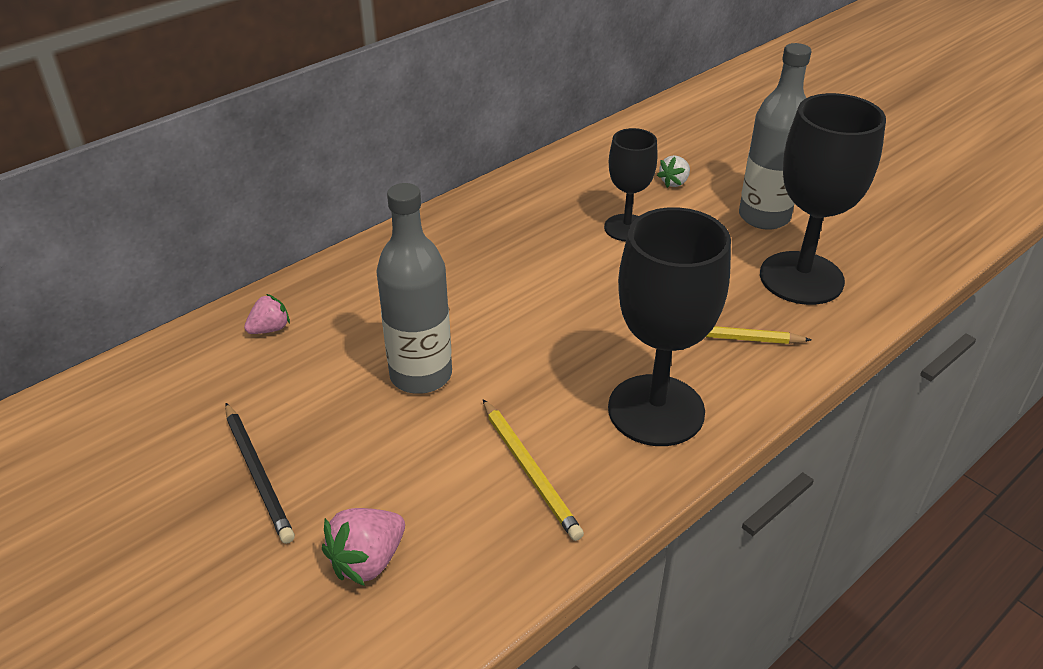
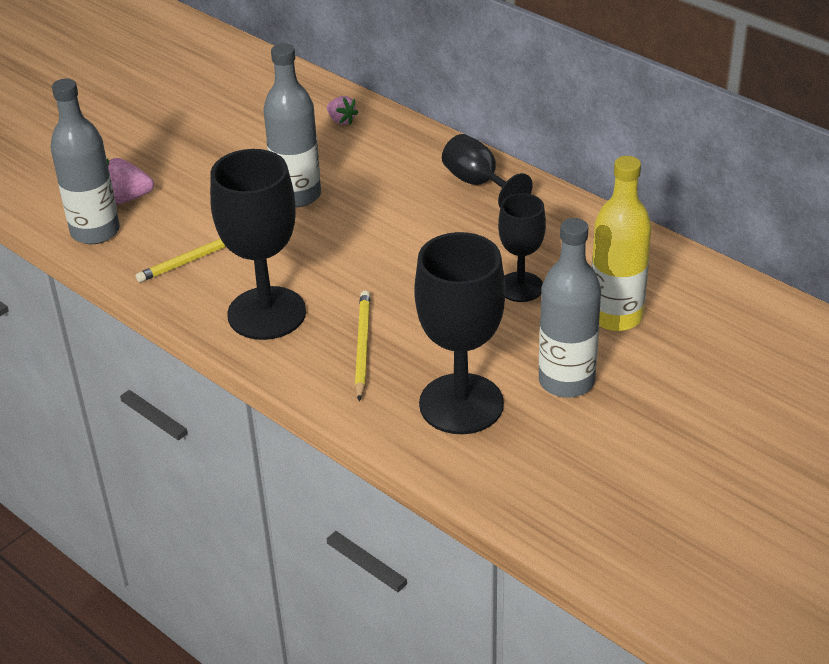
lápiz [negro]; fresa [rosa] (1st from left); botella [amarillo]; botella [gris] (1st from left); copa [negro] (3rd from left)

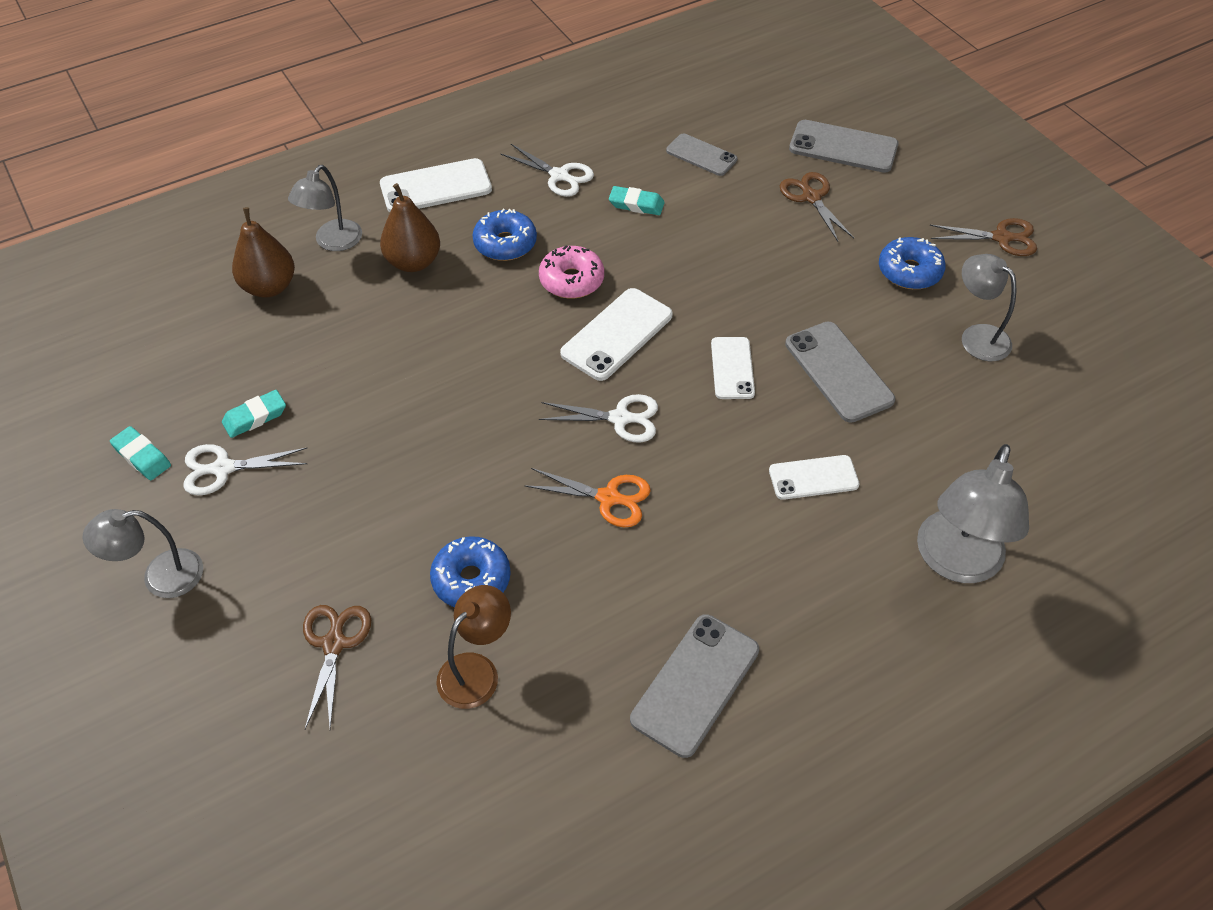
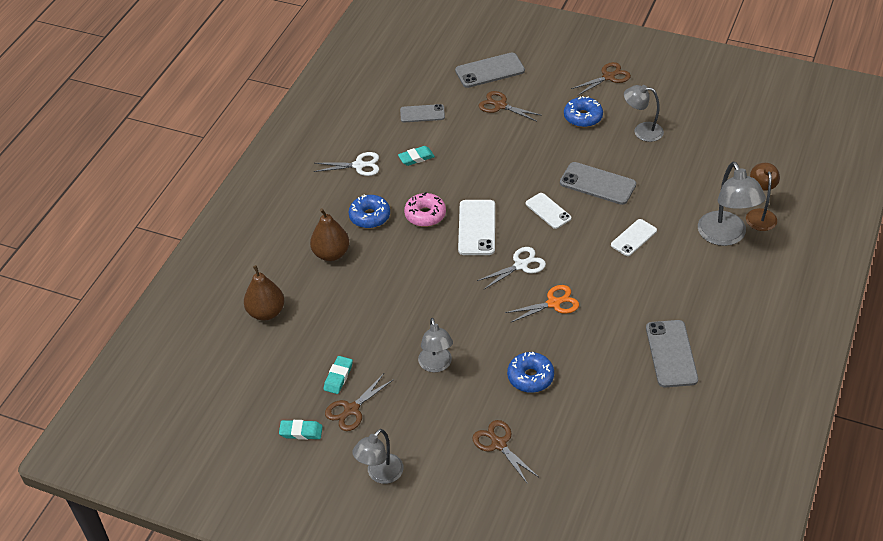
tijeras [marrón] (1st from left); lámpara [gris] (2nd from left); móvil [blanco] (1st from left in the first image); lámpara [marrón]

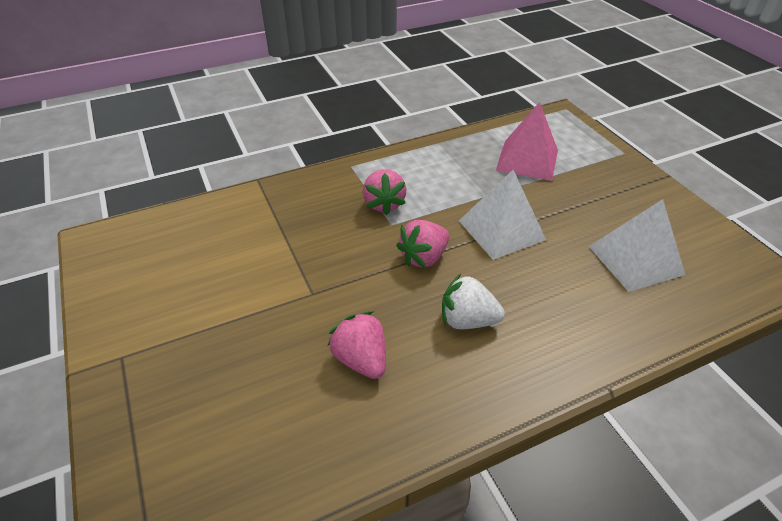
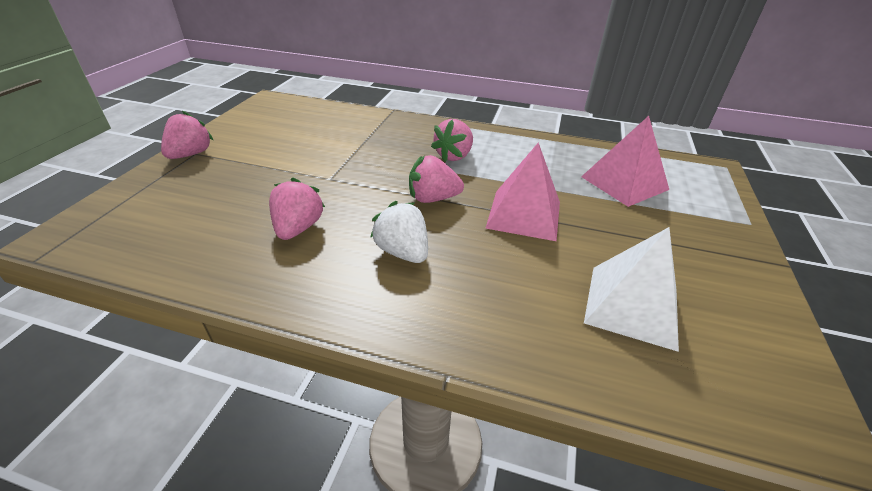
pirámide [rosa] (1st from left); fresa [rosa] (1st from left)

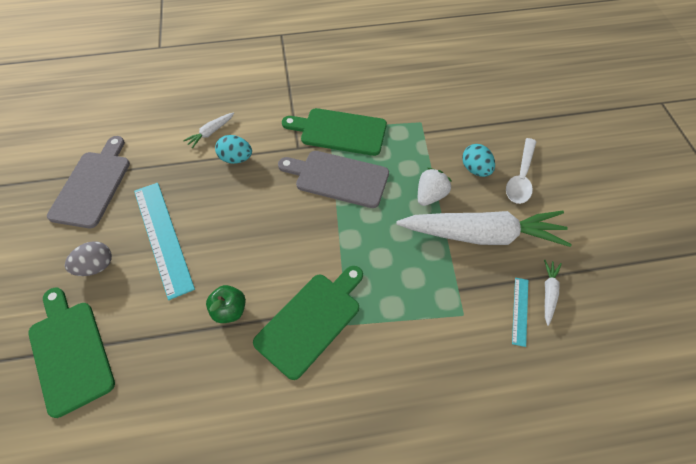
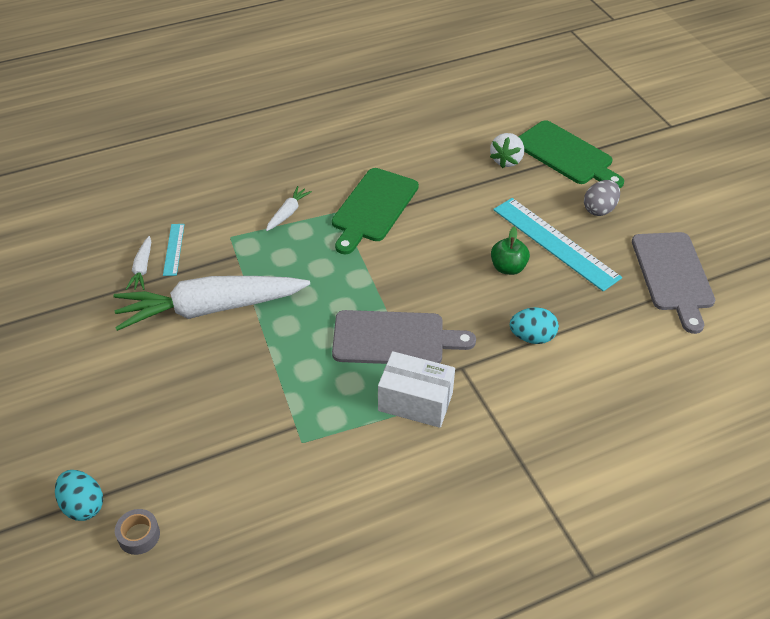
zanahoria [blanco] (3rd from left); manzana [verde]; caja [blanco]; fresa [blanco]; huevo [turquesa] (1st from left); cuchara [blanco]; cinta adhesiva [gris]

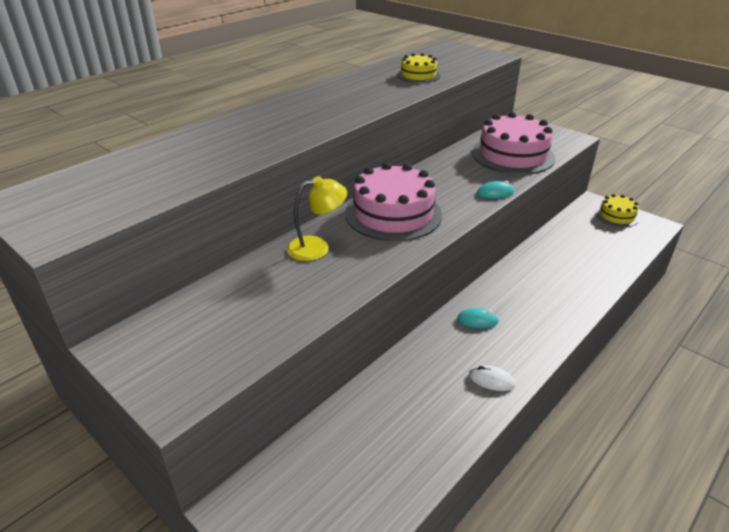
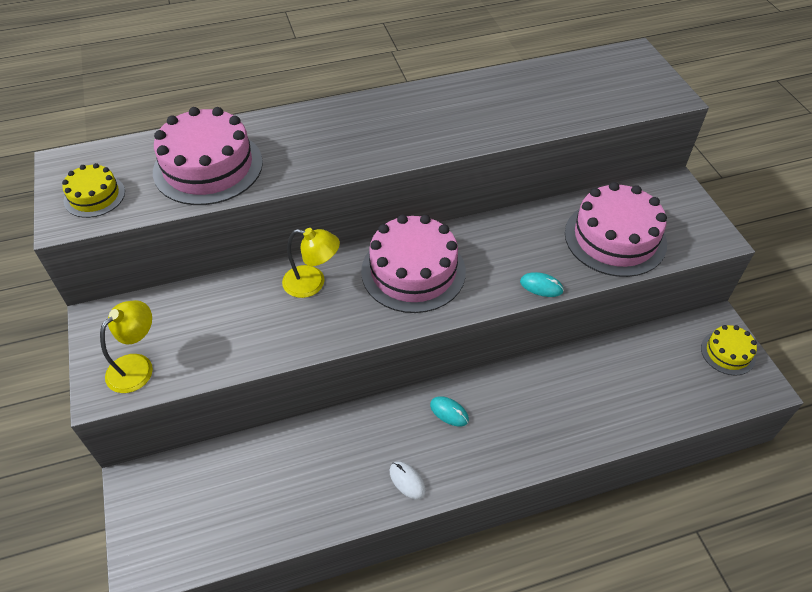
tarta [amarillo] (1st from left); lámpara [amarillo] (1st from left); tarta [rosa] (1st from left)

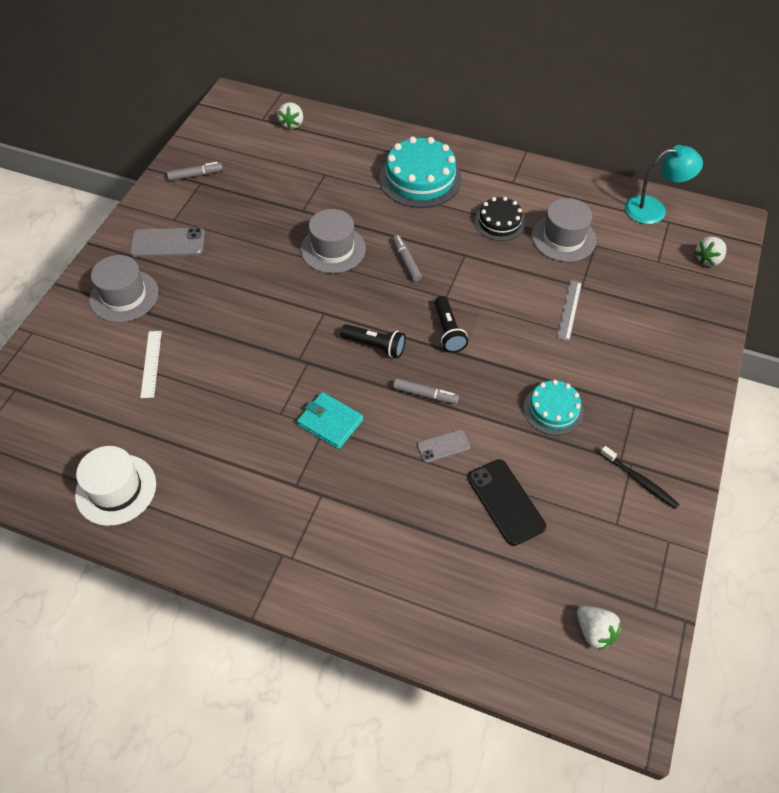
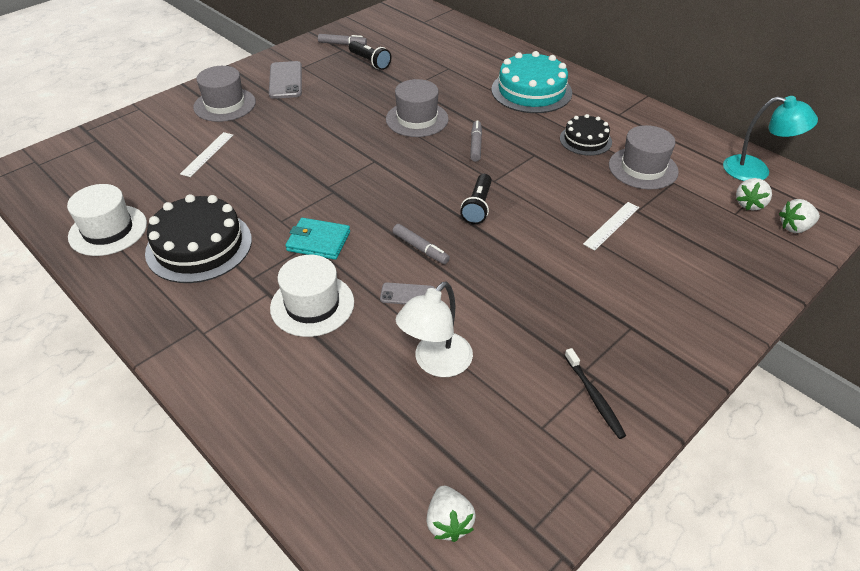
móvil [gris] (1st from left); fresa [blanco] (2nd from left); cartera [turquesa]; lámpara de mano [negro] (1st from left); lámpara [blanco]; tarta [turquesa] (2nd from left in the first image); regla [blanco] (2nd from left); tarta [negro] (1st from left); sombrero [blanco] (2nd from left)

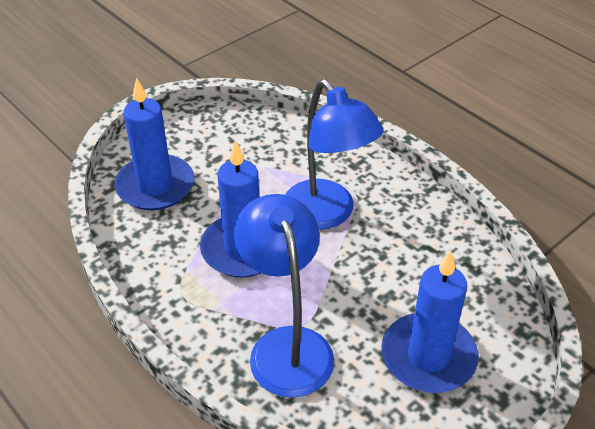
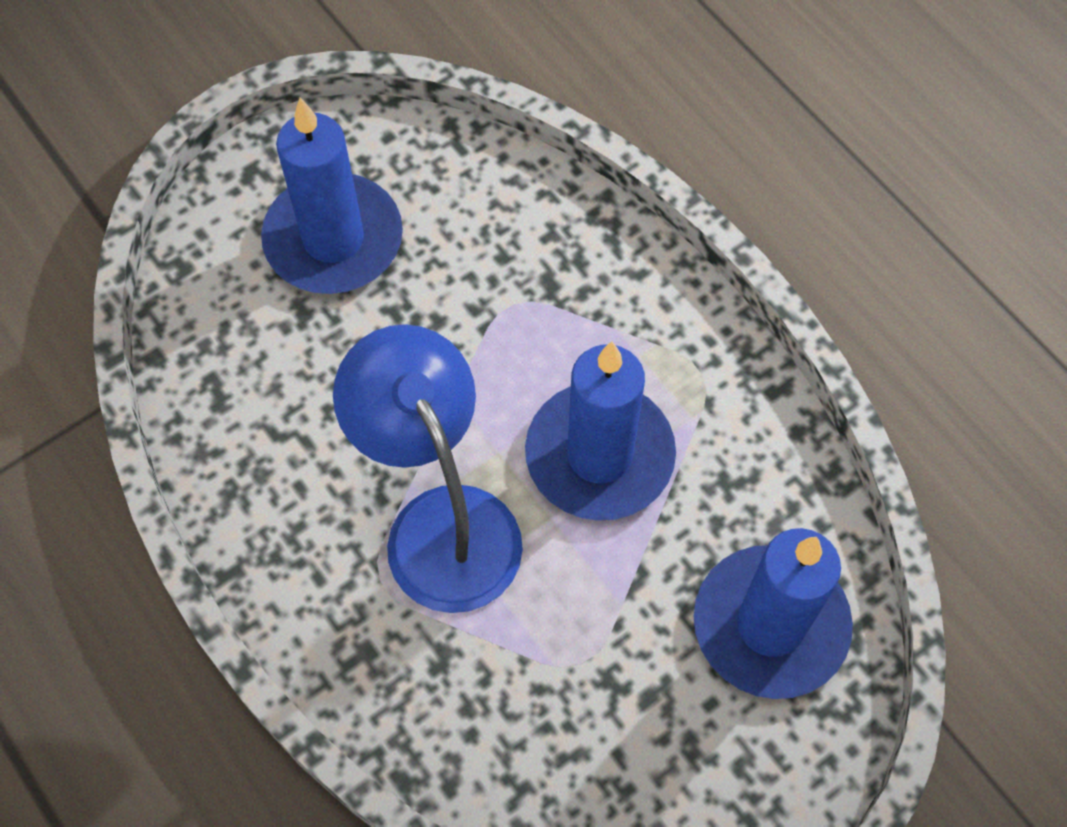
lámpara [azul] (1st from left in the first image)

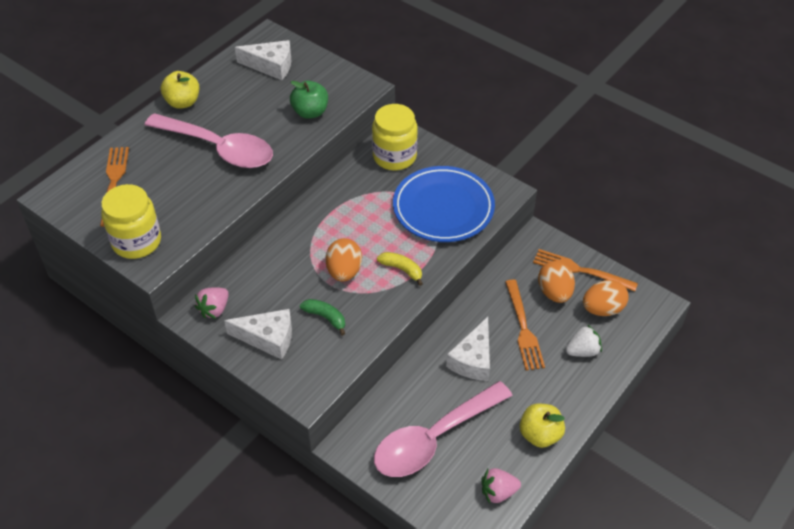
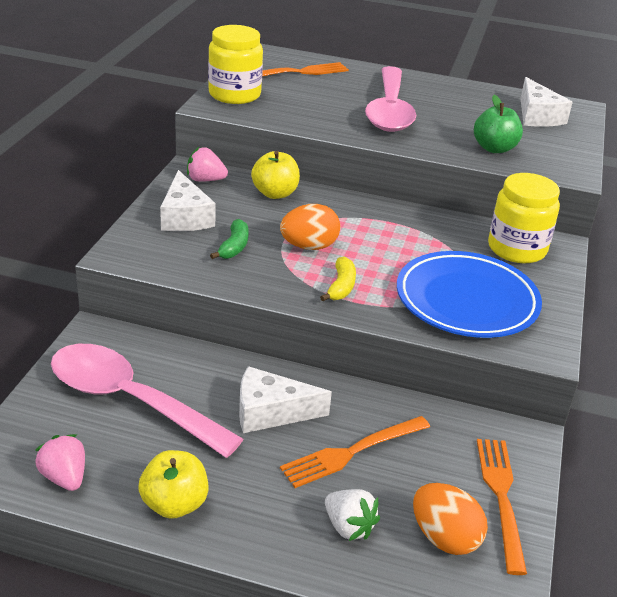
manzana [amarillo] (2nd from left); huevo [naranja] (2nd from left in the first image)

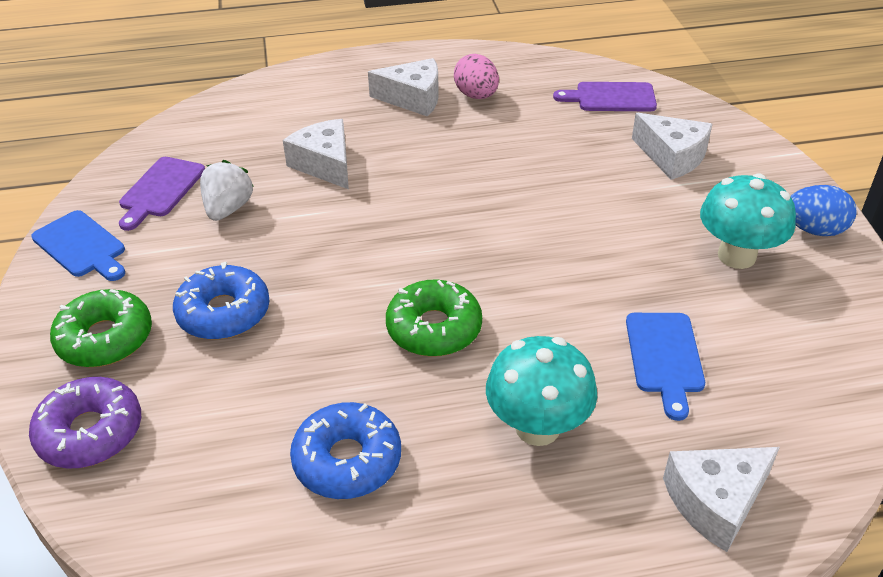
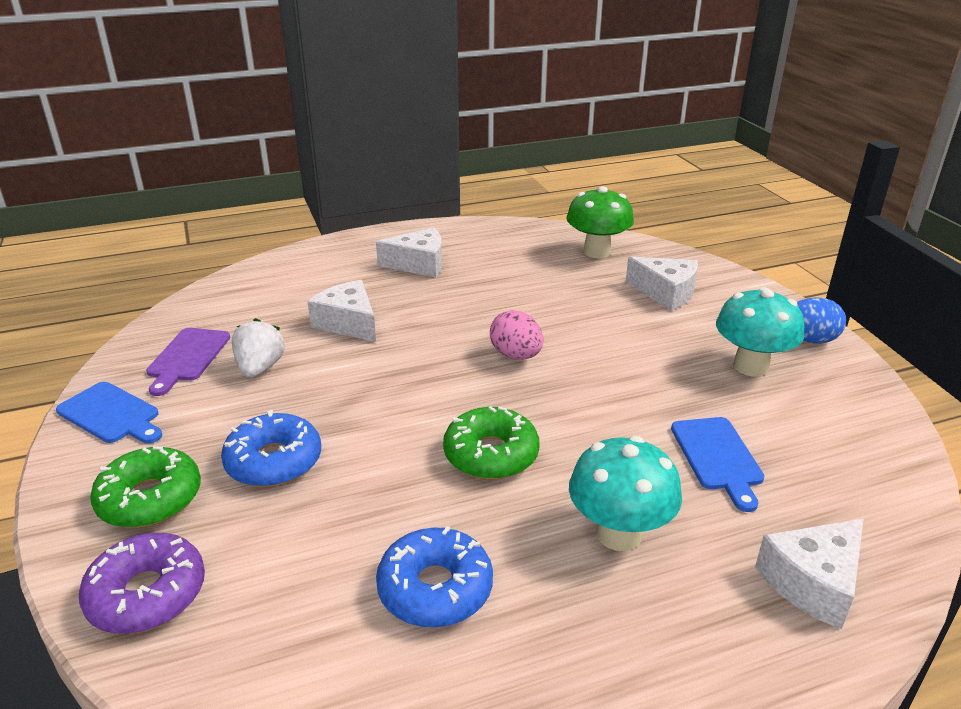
huevo [rosa]; seta [verde]

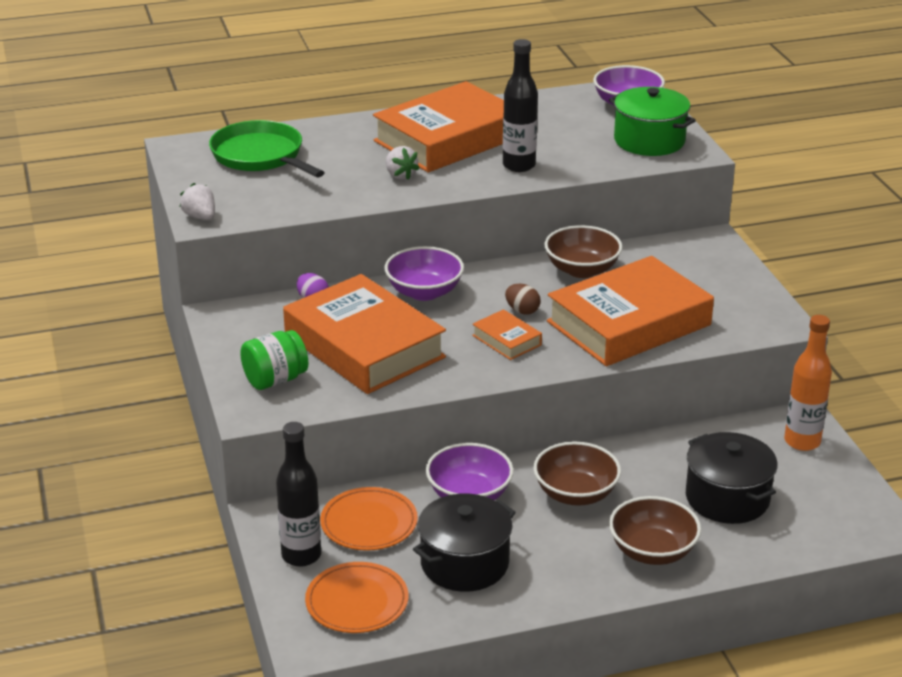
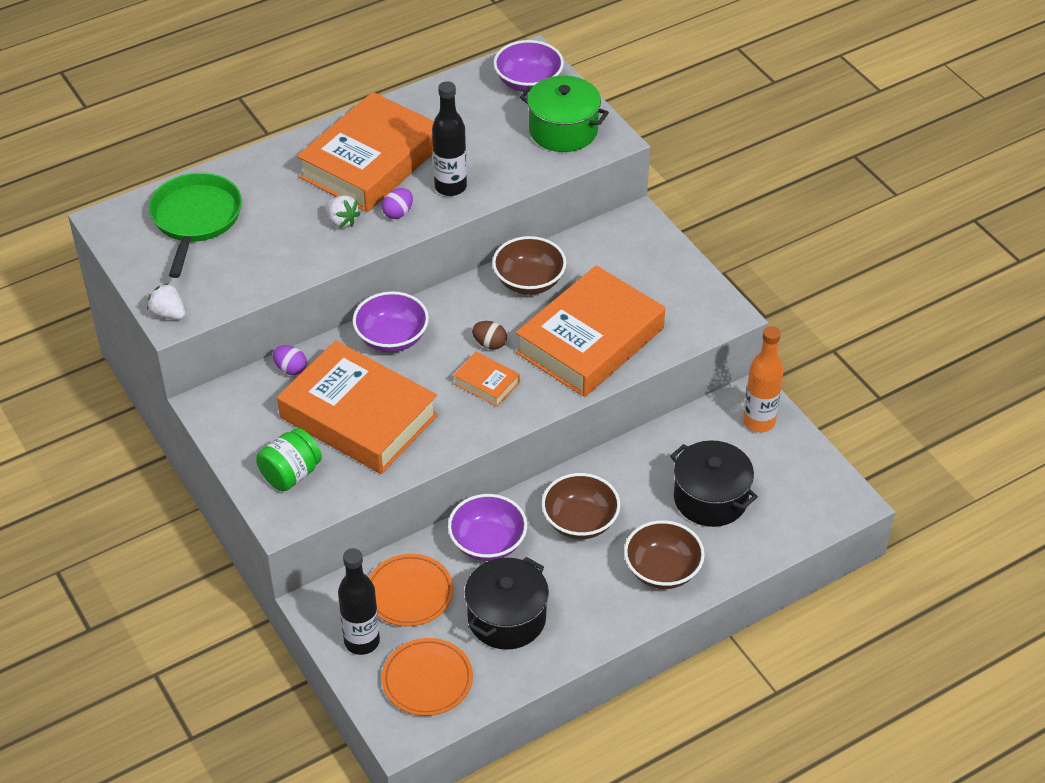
sartén [verde]; huevo [morado] (2nd from left)

